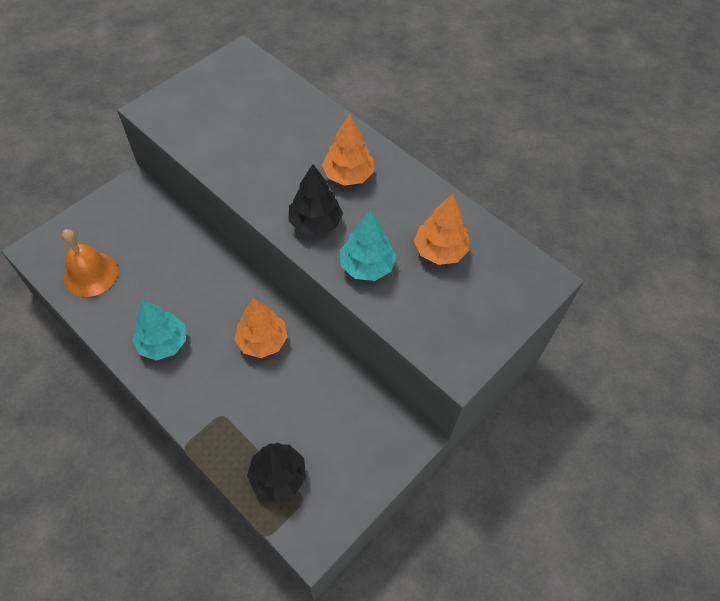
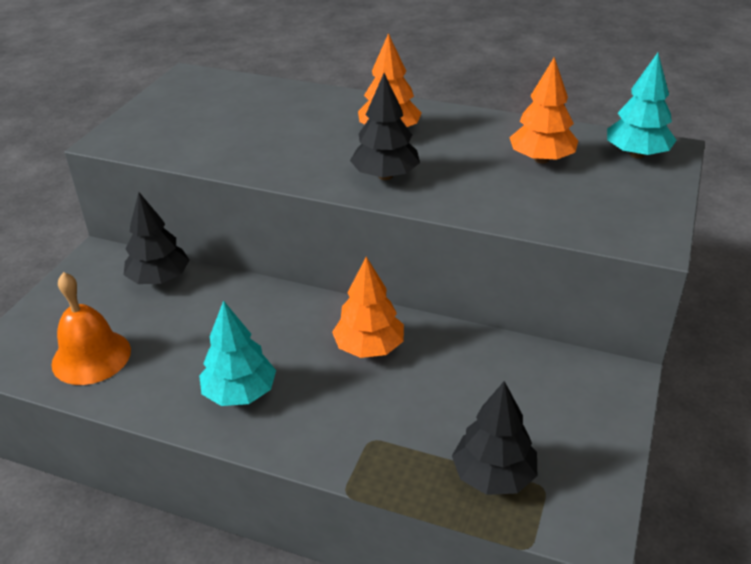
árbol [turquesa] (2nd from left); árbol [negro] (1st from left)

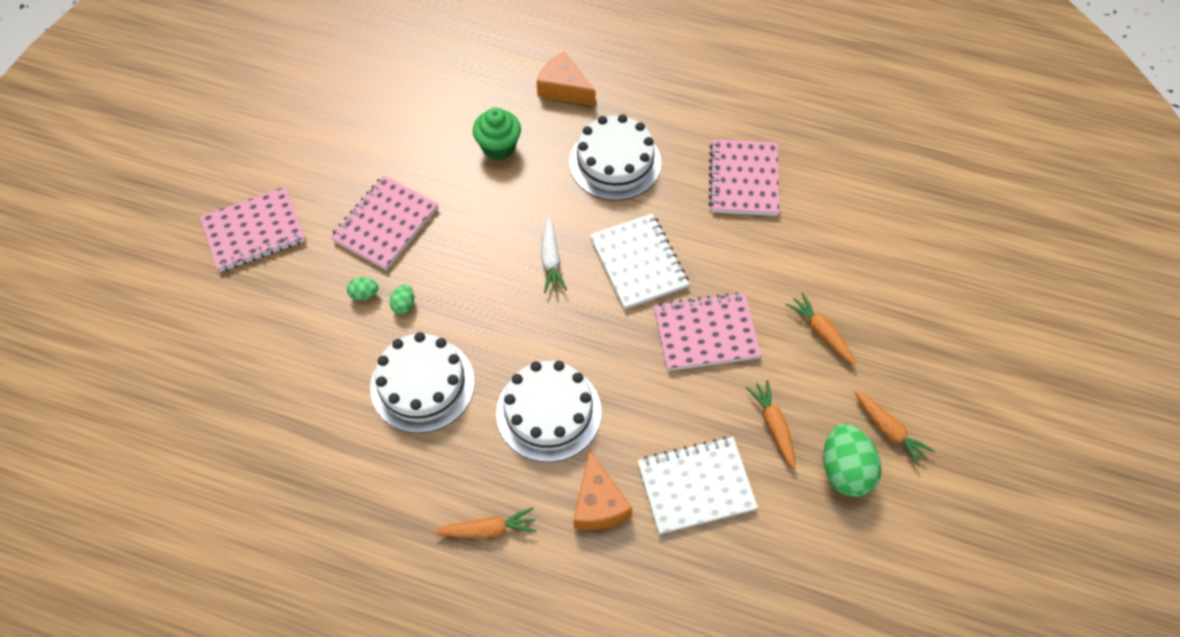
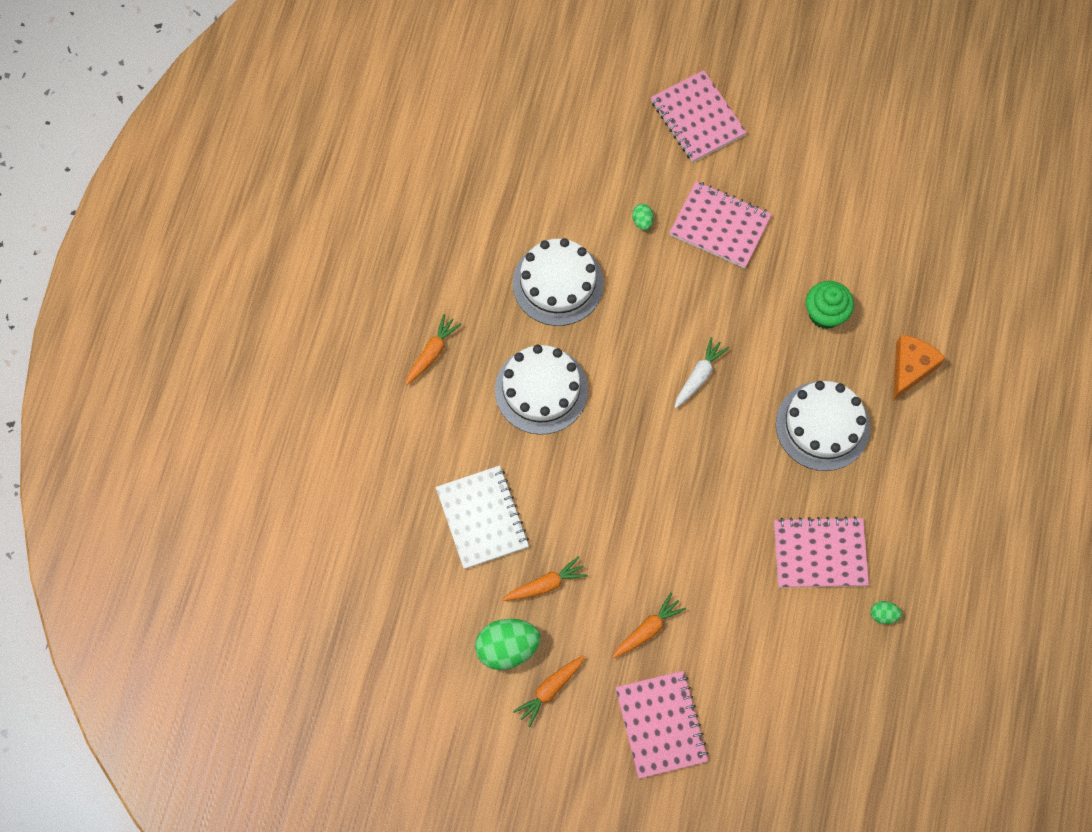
huevo [verde] (3rd from left); zanahoria [naranja] (1st from left); zanahoria [blanco]; queso [naranja] (2nd from left in the first image); cuaderno [blanco] (1st from left in the first image); cuaderno [rosa] (1st from left)

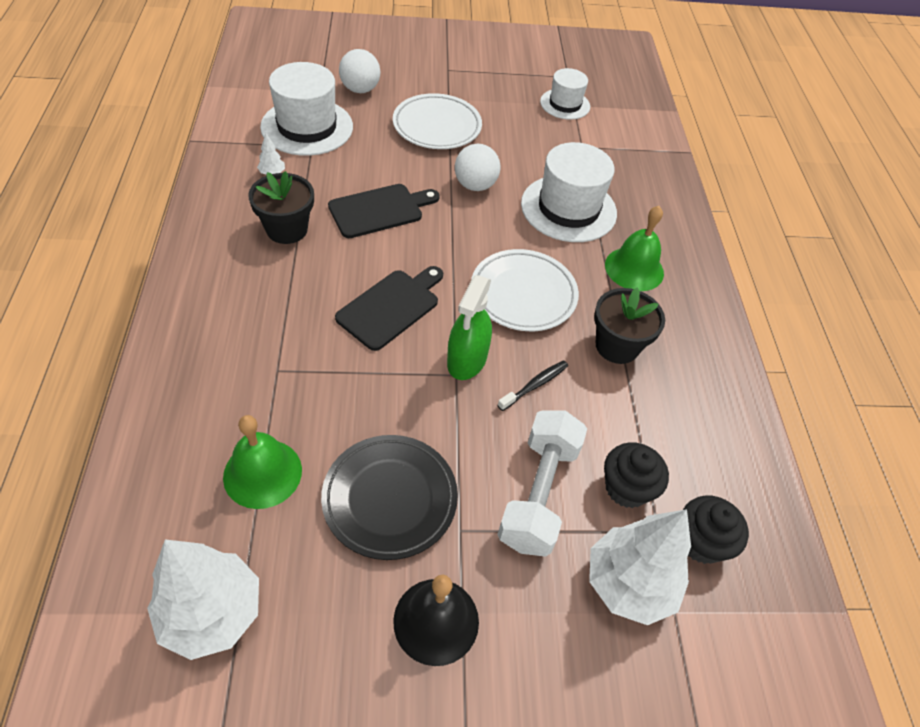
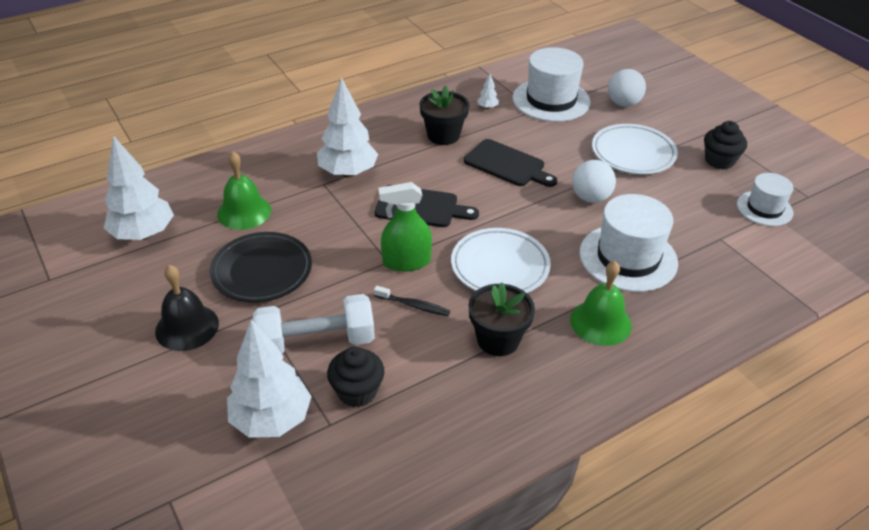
magdalena [negro] (2nd from left); árbol [blanco] (3rd from left)

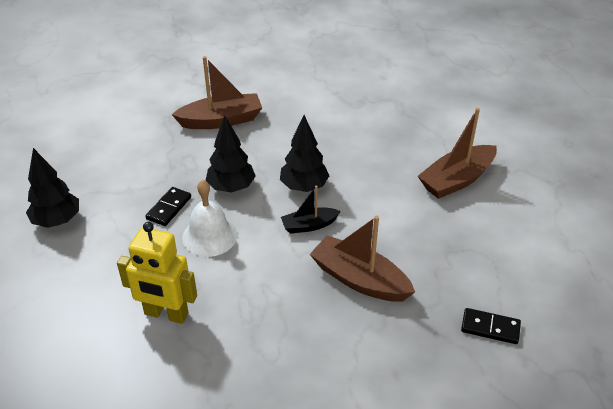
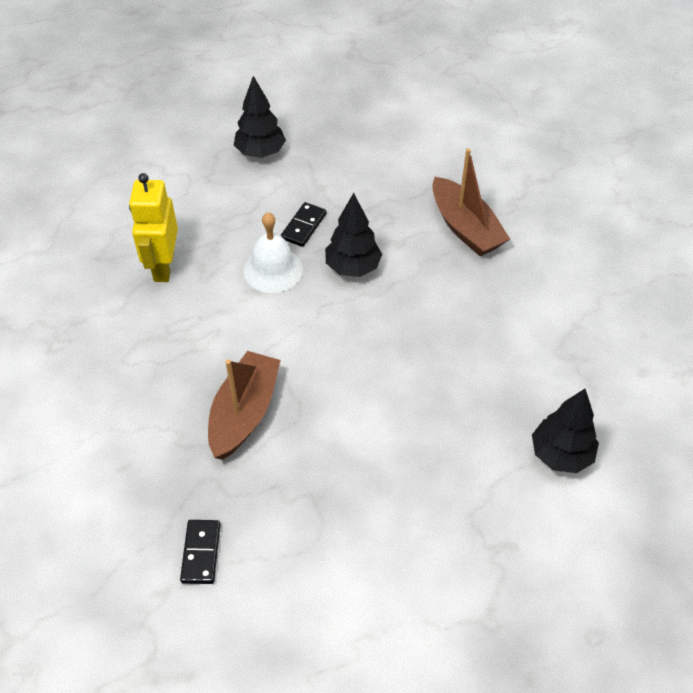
ficha de dominó [negro] (2nd from left); árbol [negro] (3rd from left); barco [negro]; barco [marrón] (3rd from left in the first image)

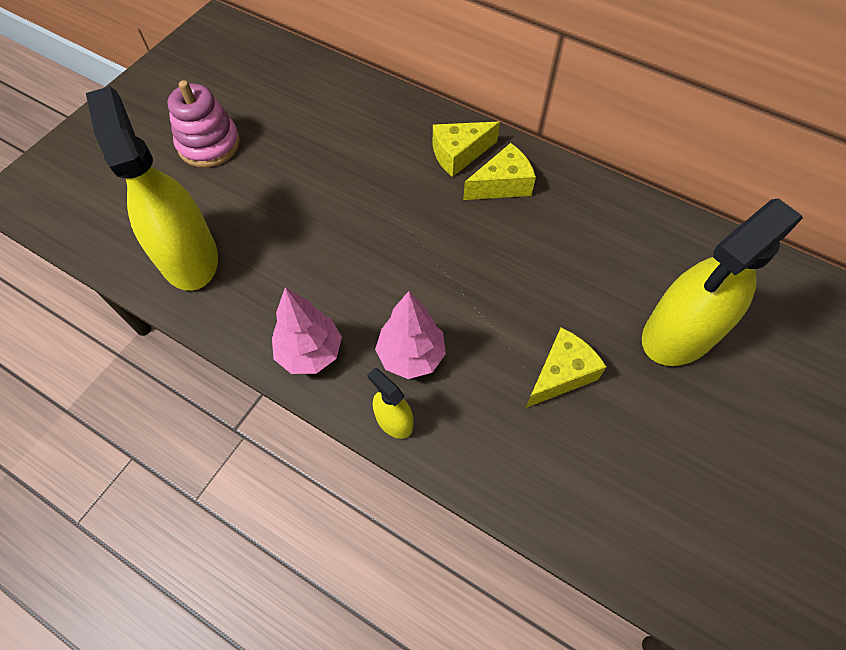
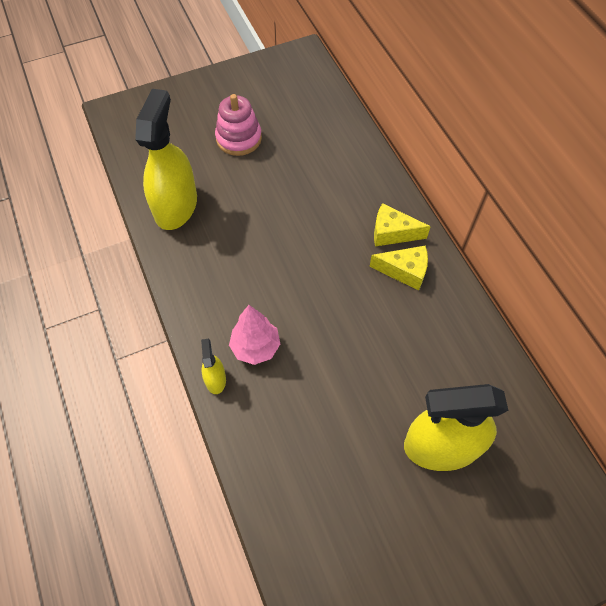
árbol [rosa] (1st from left in the first image); queso [amarillo] (3rd from left in the first image)

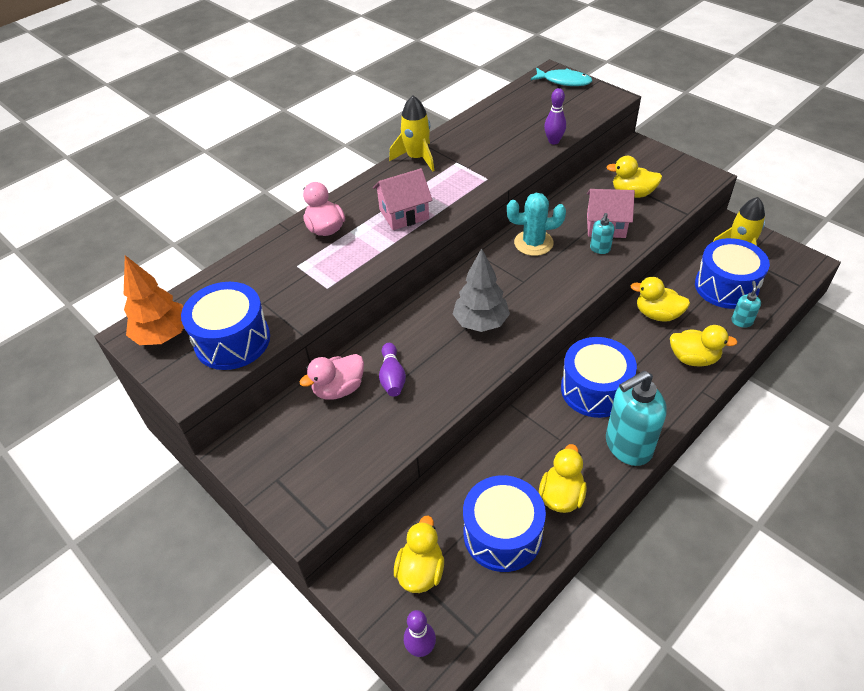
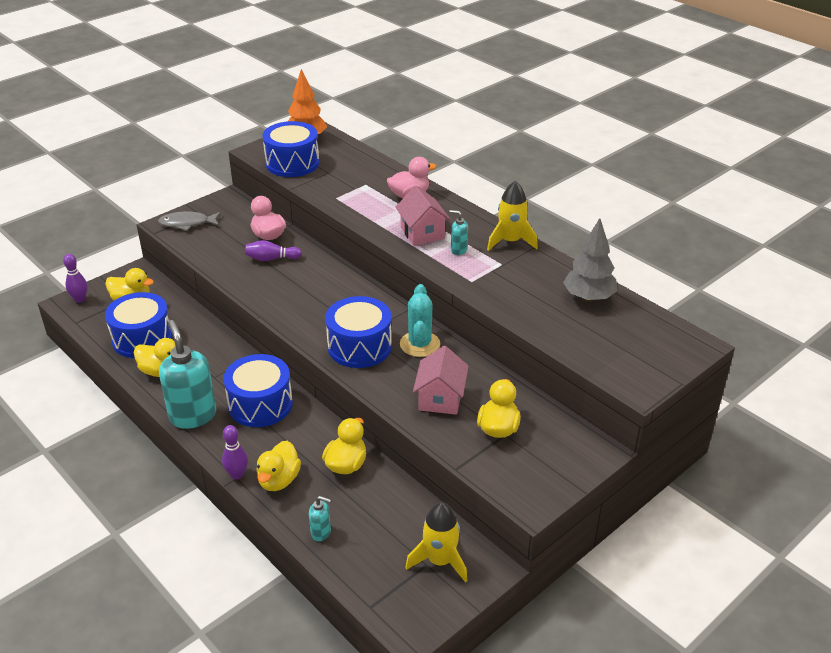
árbol [gris]; pez [turquesa]; bolo [morado] (2nd from left); dispensador de jabón [turquesa] (3rd from left); tambor [azul] (4th from left); pez [gris]

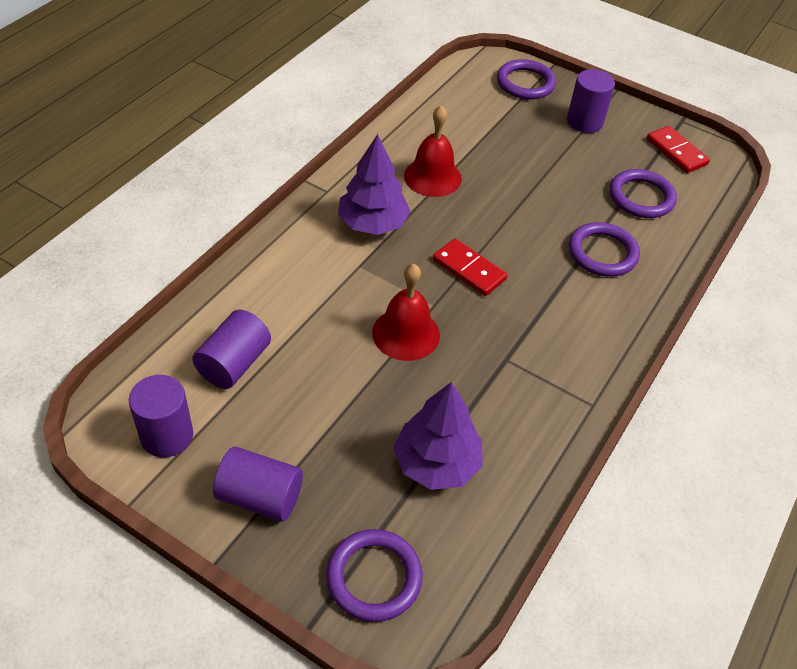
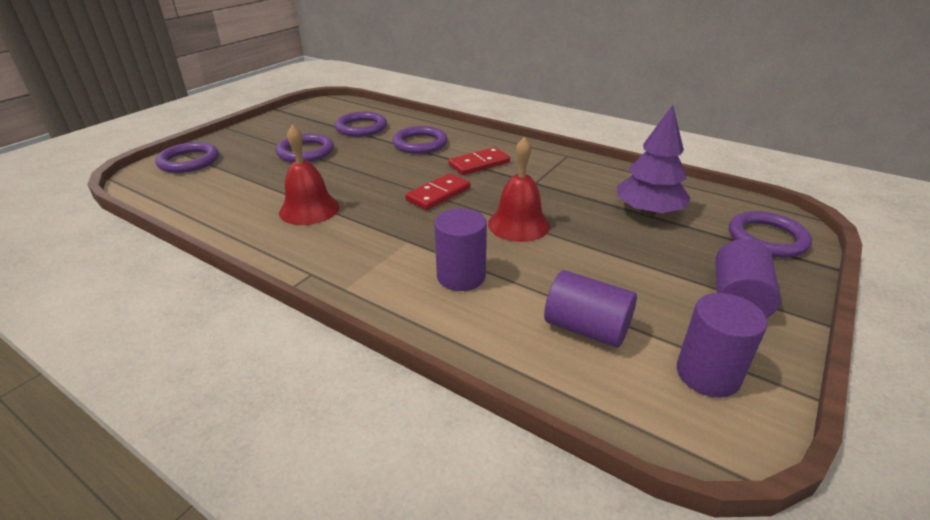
árbol [morado] (1st from left in the first image); cilindro [morado] (1st from left); ficha de dominó [rojo] (2nd from left); anillo [morado] (2nd from left)

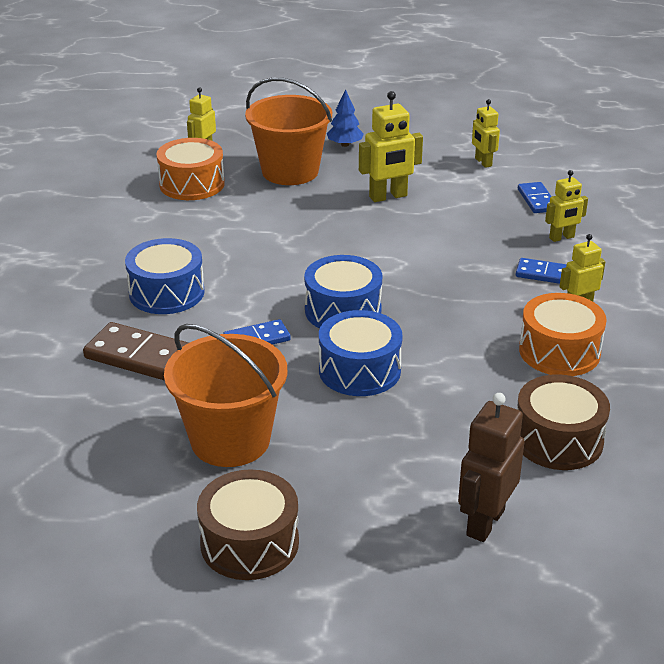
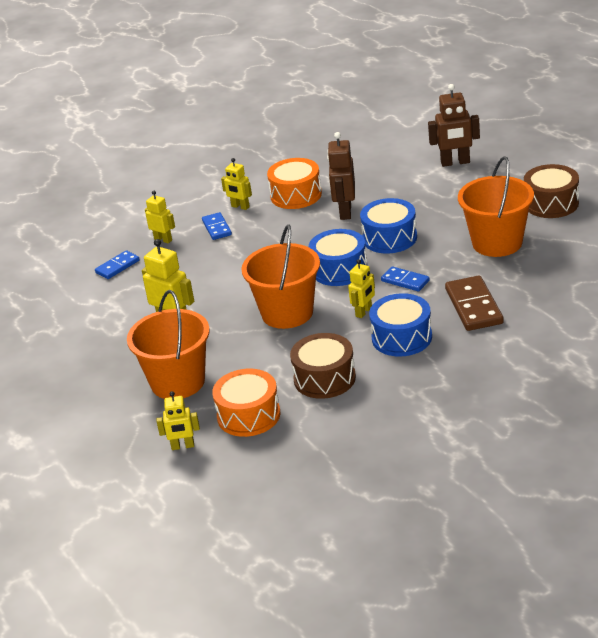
árbol [azul]; robot [amarillo] (5th from left); tambor [marrón] (1st from left); balde [naranja] (2nd from left); robot [marrón] (1st from left)

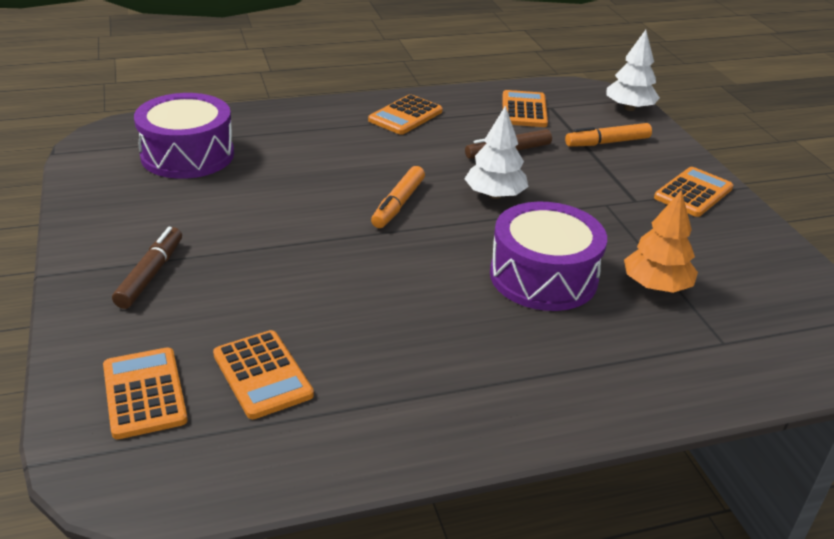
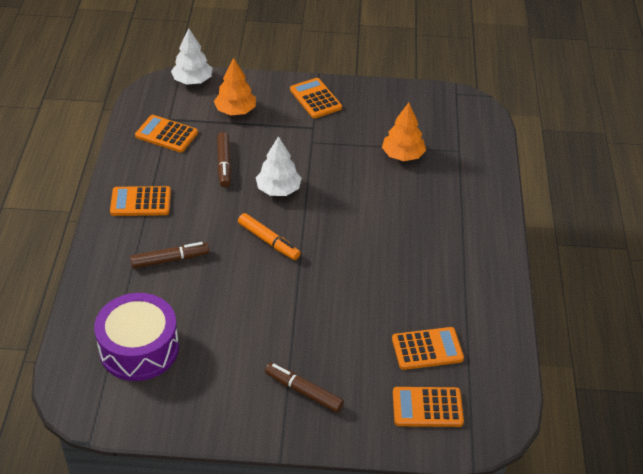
calculadora [naranja] (1st from left); tambor [morado] (2nd from left in the first image); árbol [naranja] (1st from left); rotulador [marrón] (1st from left)

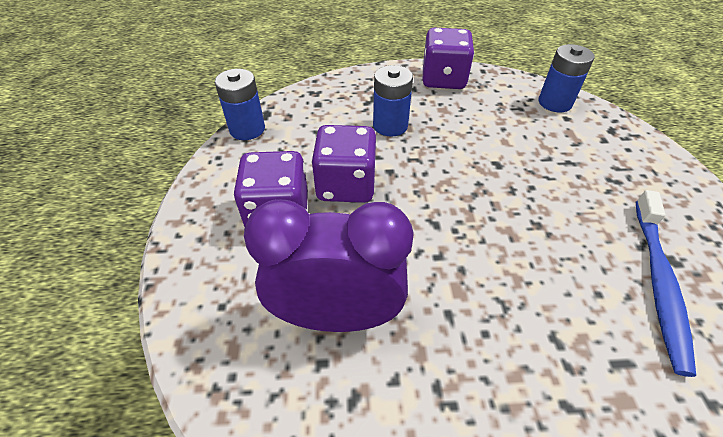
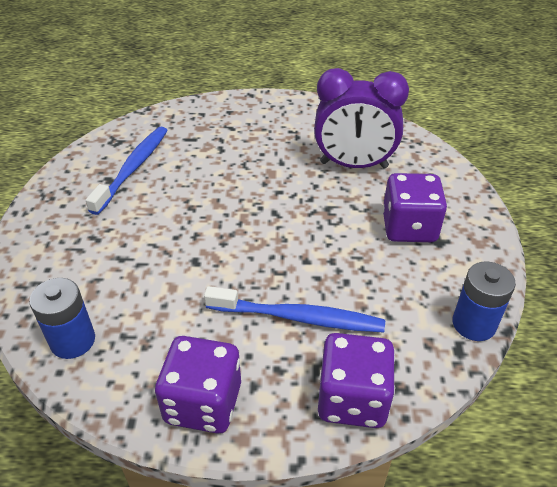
dado [morado] (2nd from left); cepillo de dientes [azul] (2nd from left)

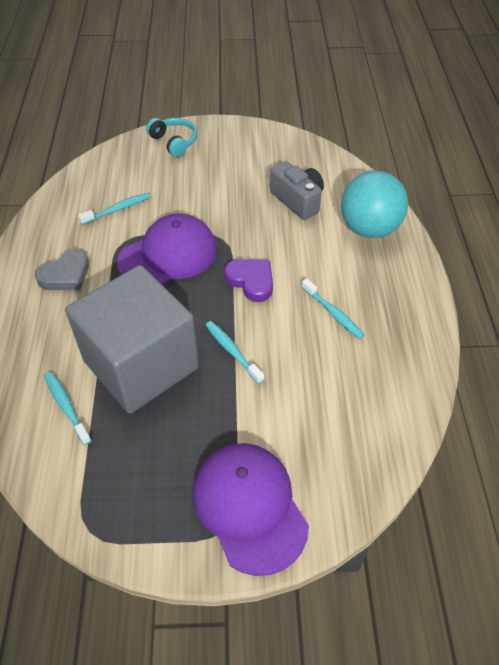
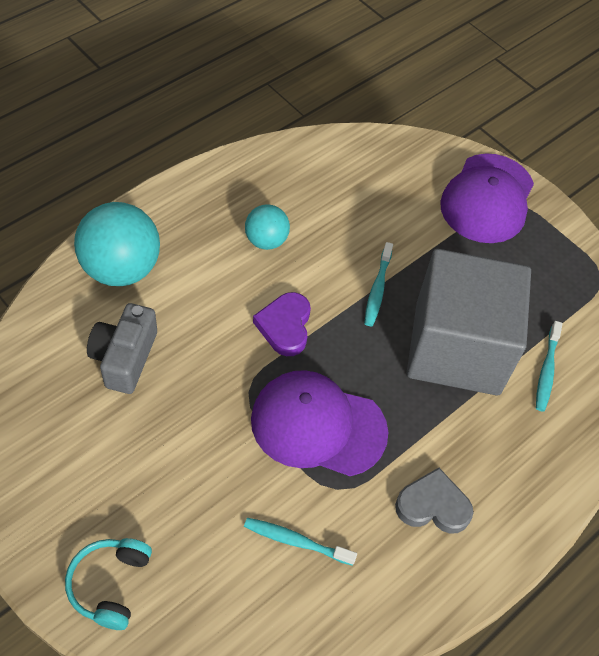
pelota [turquesa] (2nd from left)

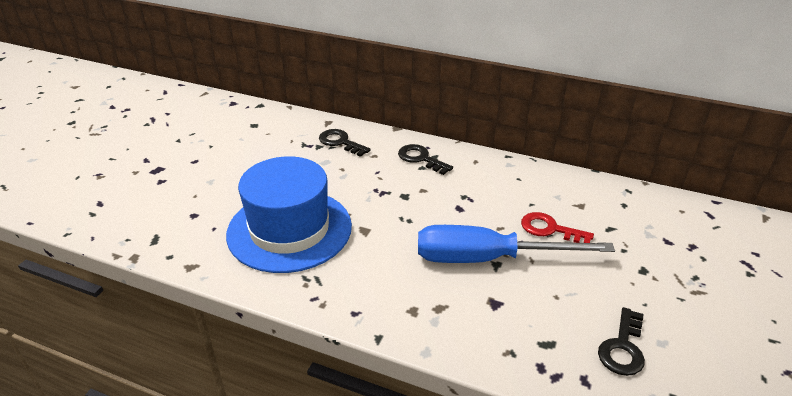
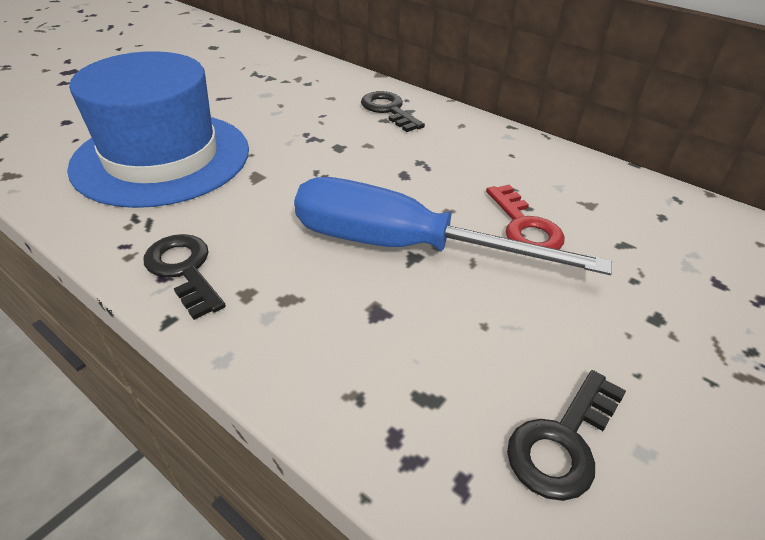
llave [negro] (1st from left); llave [rojo]

